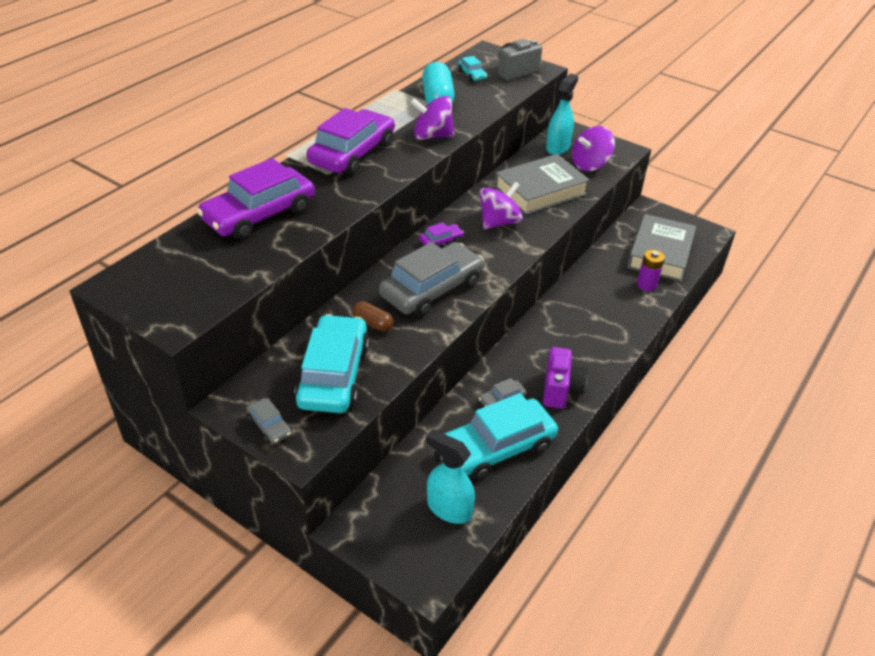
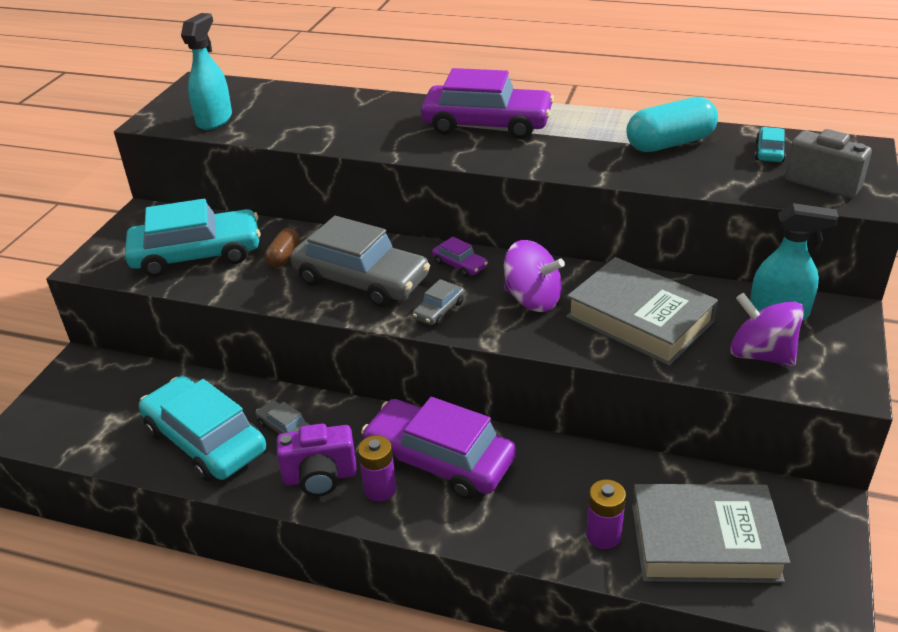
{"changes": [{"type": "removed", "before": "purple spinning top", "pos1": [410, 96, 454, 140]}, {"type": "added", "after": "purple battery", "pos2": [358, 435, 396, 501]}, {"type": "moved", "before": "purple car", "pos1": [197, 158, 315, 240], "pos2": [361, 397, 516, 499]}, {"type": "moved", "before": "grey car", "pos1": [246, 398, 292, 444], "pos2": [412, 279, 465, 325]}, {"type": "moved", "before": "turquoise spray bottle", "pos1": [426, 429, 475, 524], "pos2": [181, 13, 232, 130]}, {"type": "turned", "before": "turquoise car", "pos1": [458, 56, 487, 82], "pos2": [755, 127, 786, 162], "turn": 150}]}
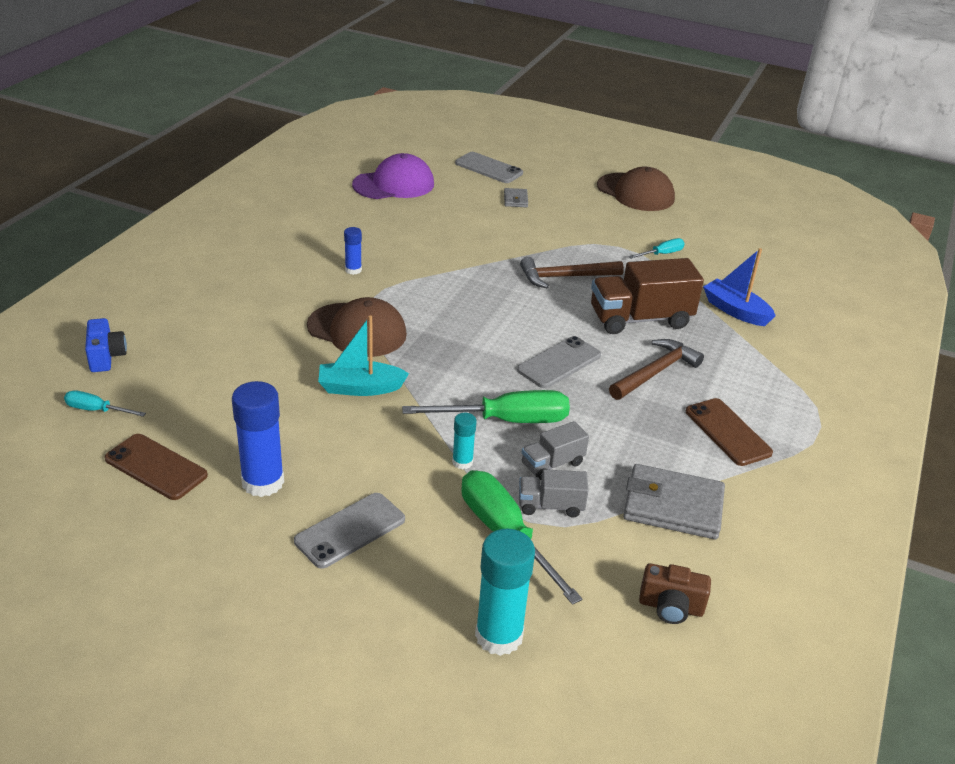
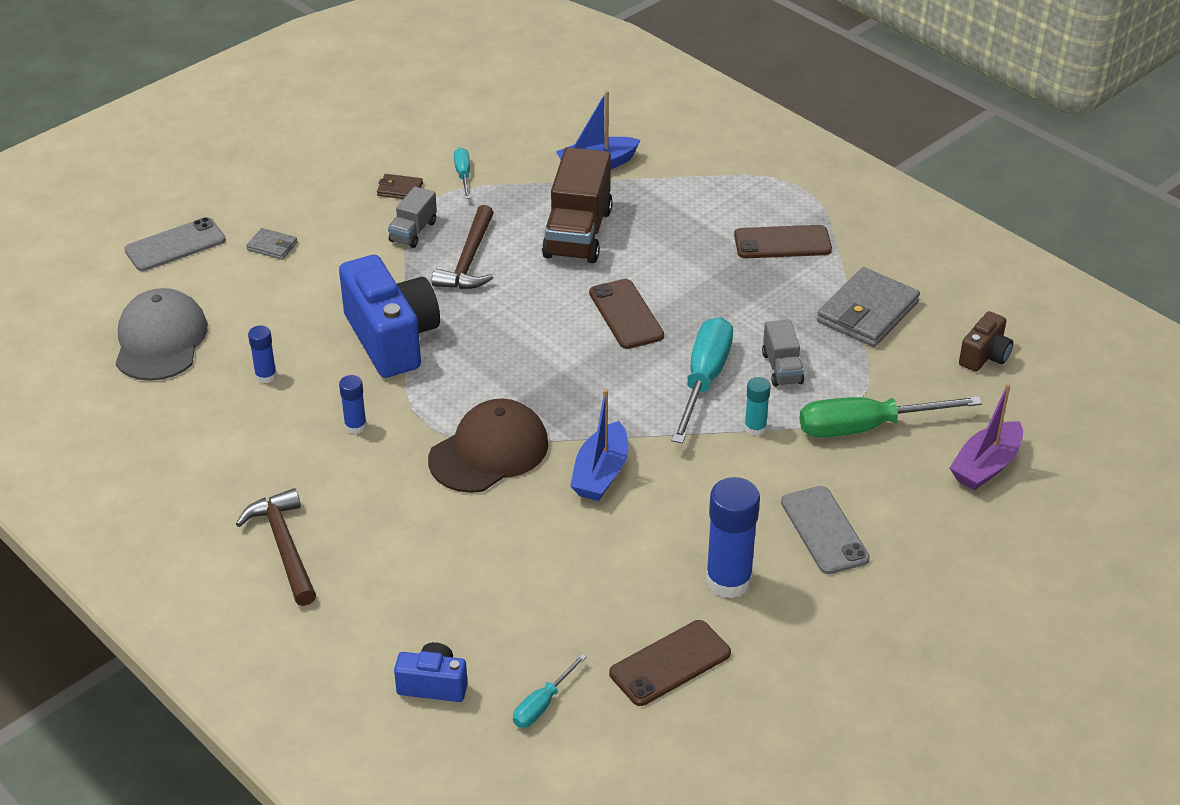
{"changes": [{"type": "removed", "before": "brown cap", "pos1": [597, 167, 675, 211]}, {"type": "added", "after": "blue glue stick", "pos2": [248, 325, 277, 383]}, {"type": "added", "after": "blue camera", "pos2": [339, 255, 440, 378]}, {"type": "added", "after": "brown wallet", "pos2": [377, 174, 423, 199]}, {"type": "moved", "before": "grey truck", "pos1": [519, 469, 589, 518], "pos2": [388, 186, 437, 248]}, {"type": "moved", "before": "brown hammer", "pos1": [609, 339, 704, 400], "pos2": [236, 488, 316, 606]}, {"type": "replaced", "before": "turquoise glue stick", "after": "purple boat", "pos1": [475, 529, 535, 656], "pos2": [950, 384, 1023, 490]}, {"type": "recoloured", "before": "turquoise boat", "after": "blue boat", "pos1": [318, 315, 409, 396], "pos2": [570, 389, 628, 501]}, {"type": "recoloured", "before": "purple cap", "after": "grey cap", "pos1": [352, 153, 434, 199], "pos2": [116, 288, 208, 381]}, {"type": "recoloured", "before": "green screwdriver", "after": "turquoise screwdriver", "pos1": [402, 390, 570, 423], "pos2": [672, 317, 733, 444]}, {"type": "recoloured", "before": "grey phone", "after": "brown phone", "pos1": [517, 336, 601, 388], "pos2": [589, 279, 664, 349]}]}
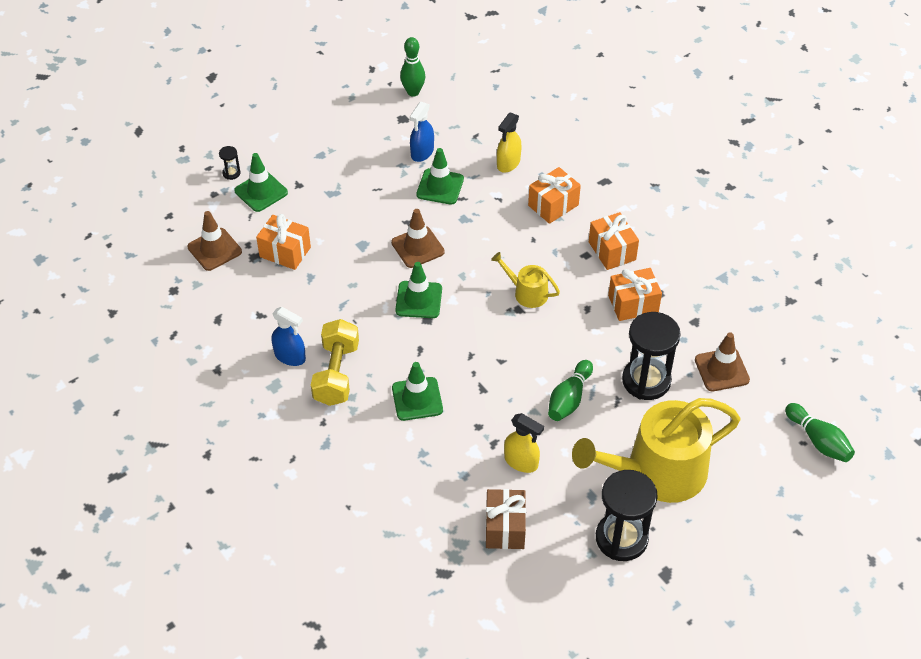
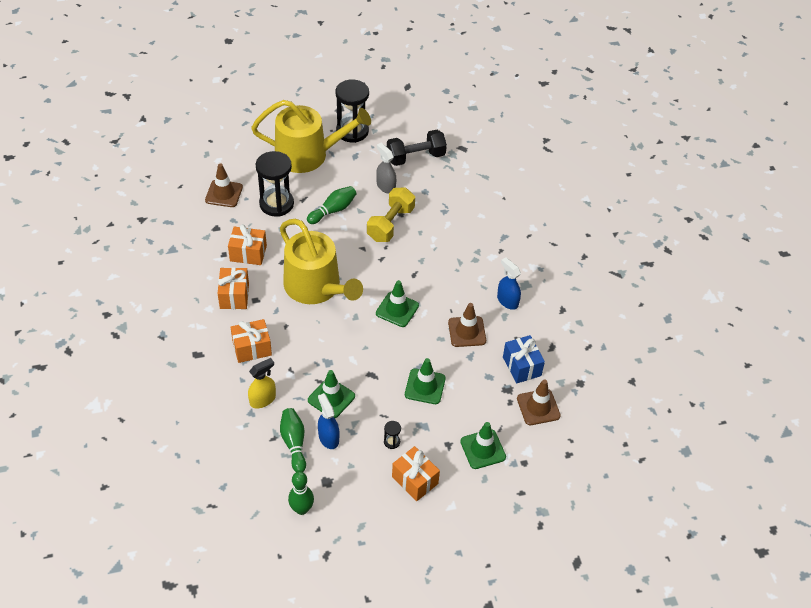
{"changes": [{"type": "added", "after": "blue gift", "pos2": [503, 335, 545, 383]}, {"type": "moved", "before": "black hourglass", "pos1": [219, 146, 241, 180], "pos2": [384, 421, 401, 449]}, {"type": "moved", "before": "orange gift", "pos1": [256, 214, 311, 270], "pos2": [392, 446, 440, 501]}, {"type": "moved", "before": "yellow dumbbell", "pos1": [311, 319, 359, 406], "pos2": [367, 187, 415, 242]}, {"type": "moved", "before": "brown traffic cone", "pos1": [391, 209, 445, 268], "pos2": [448, 303, 486, 347]}, {"type": "moved", "before": "green traffic cone", "pos1": [392, 362, 443, 421], "pos2": [405, 358, 446, 404]}, {"type": "moved", "before": "green bowling pin", "pos1": [785, 403, 855, 462], "pos2": [280, 408, 306, 472]}, {"type": "replaced", "before": "brown gift", "after": "black dumbbell", "pos1": [486, 489, 526, 549], "pos2": [387, 130, 447, 166]}, {"type": "recoloured", "before": "yellow spray bottle", "after": "grey spray bottle", "pos1": [504, 413, 544, 473], "pos2": [376, 143, 396, 194]}, {"type": "turned", "before": "blue spray bottle", "pos1": [410, 102, 434, 162], "pos2": [318, 393, 339, 449], "turn": -75}, {"type": "resized", "before": "yellow watering can", "pos1": [491, 252, 560, 308], "pos2": [280, 219, 363, 304], "scale": 2.17}]}
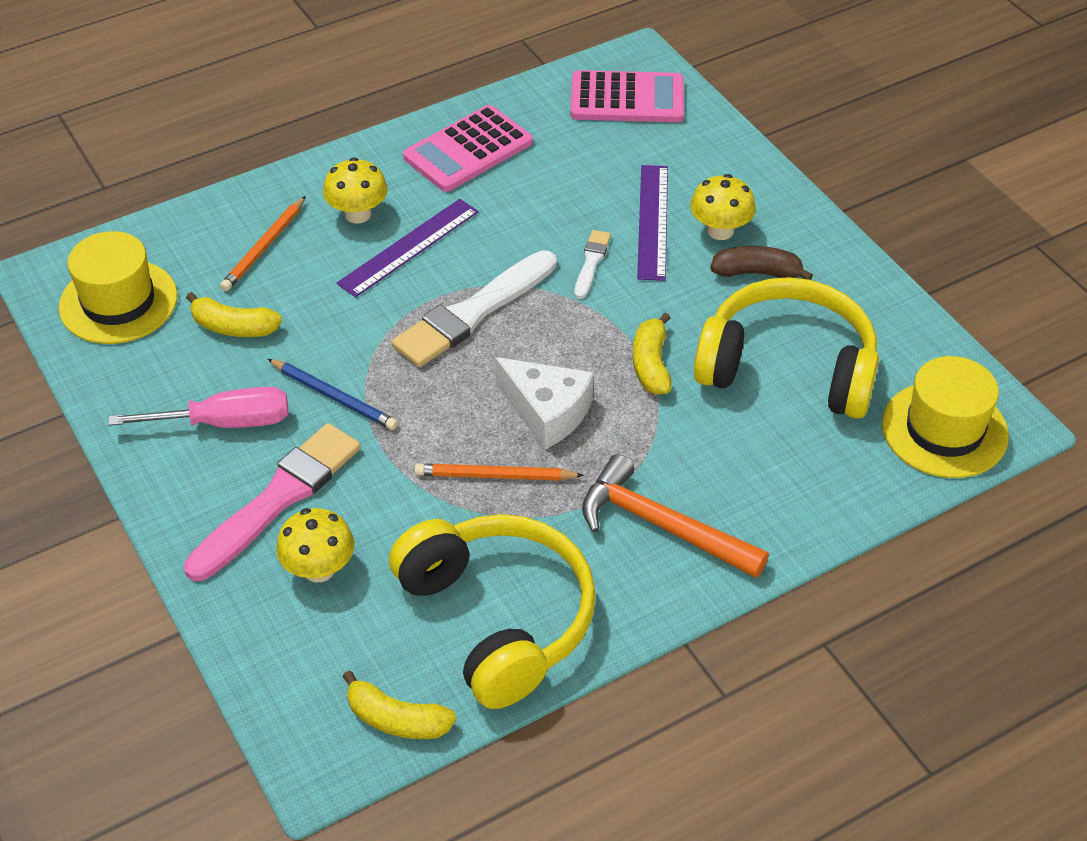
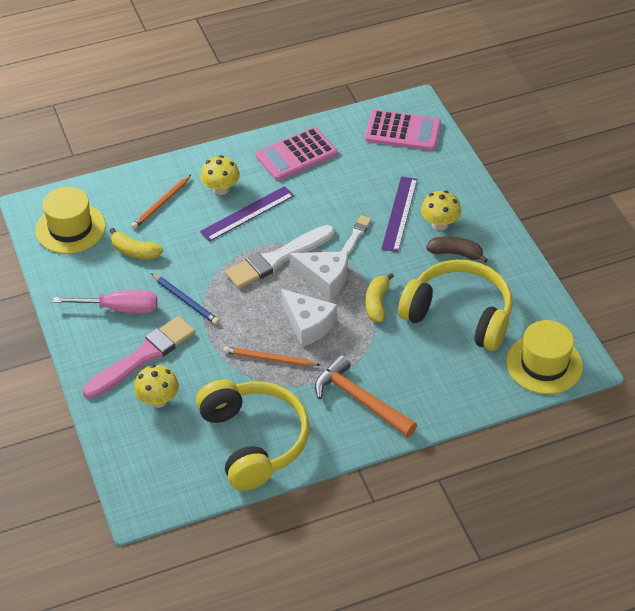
{"changes": [{"type": "removed", "before": "yellow banana", "pos1": [343, 670, 456, 739]}, {"type": "added", "after": "white cheese", "pos2": [289, 251, 348, 300]}]}
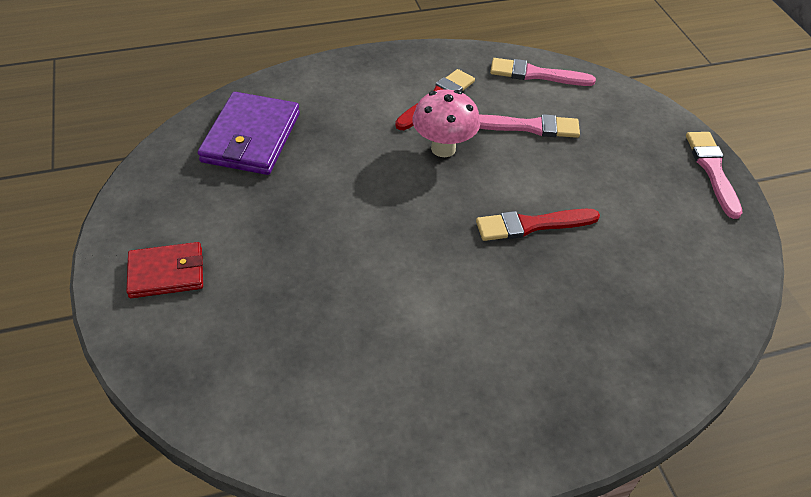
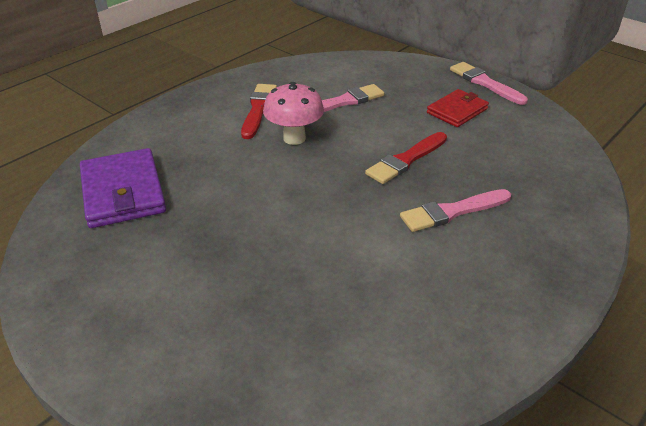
{"changes": [{"type": "moved", "before": "red wallet", "pos1": [126, 242, 203, 298], "pos2": [427, 89, 489, 127]}, {"type": "moved", "before": "pink brush", "pos1": [490, 58, 596, 86], "pos2": [400, 189, 511, 232]}]}
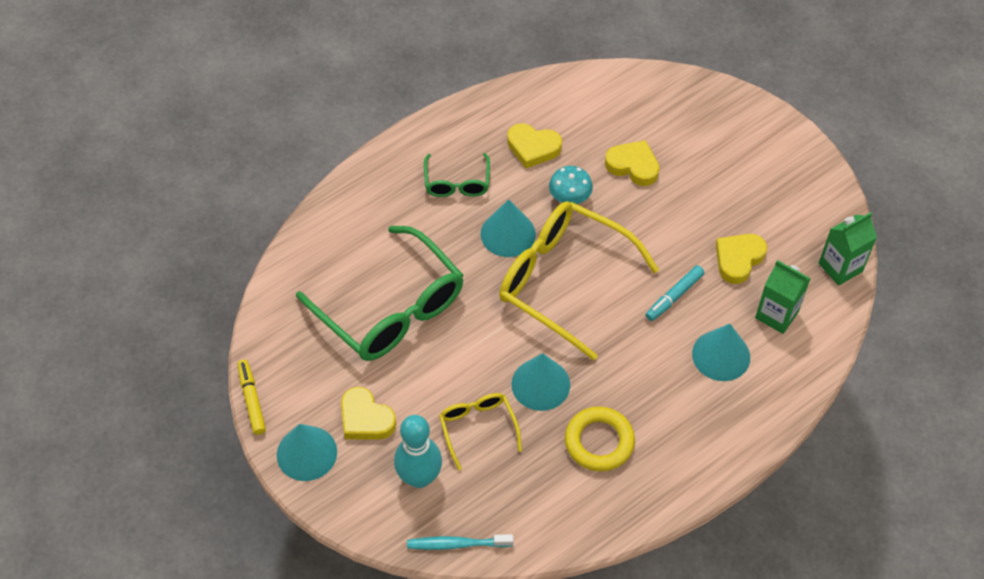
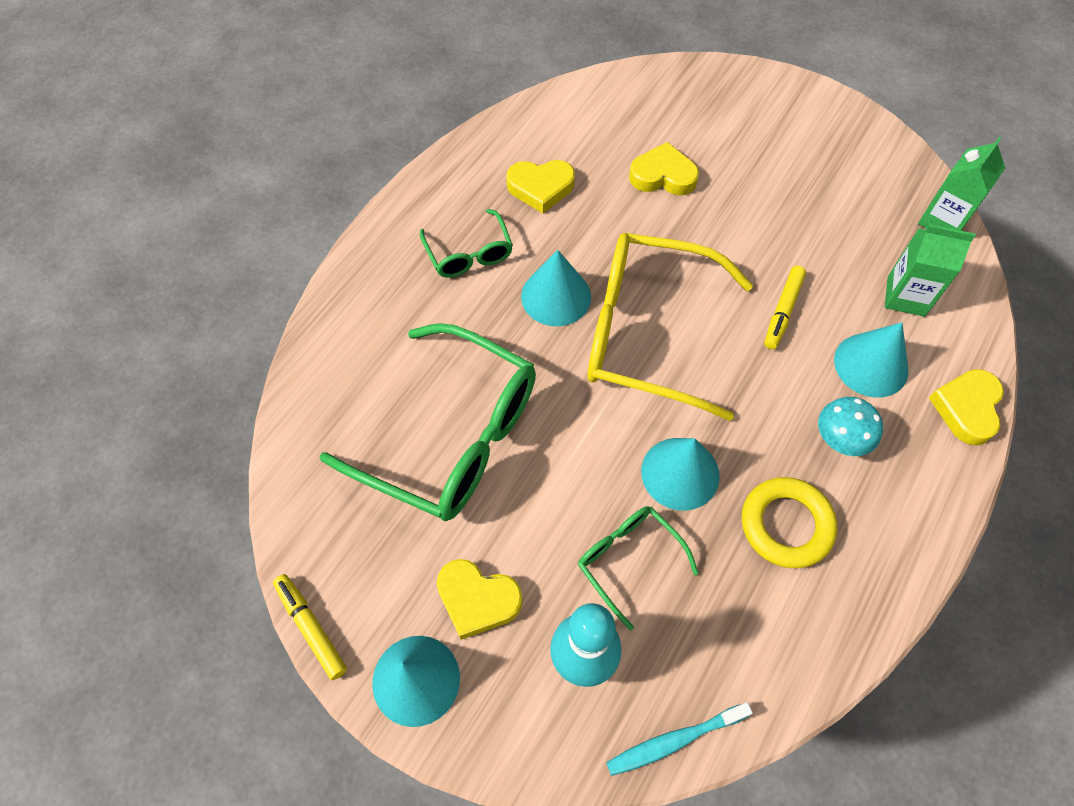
{"changes": [{"type": "moved", "before": "turquoise mushroom", "pos1": [549, 166, 593, 204], "pos2": [818, 397, 883, 456]}, {"type": "moved", "before": "yellow heart", "pos1": [716, 234, 767, 284], "pos2": [929, 369, 1004, 446]}, {"type": "recoloured", "before": "yellow glasses", "after": "green glasses", "pos1": [439, 393, 522, 471], "pos2": [578, 506, 699, 630]}, {"type": "recoloured", "before": "turquoise marker", "after": "yellow marker", "pos1": [645, 265, 705, 321], "pos2": [764, 266, 806, 350]}]}
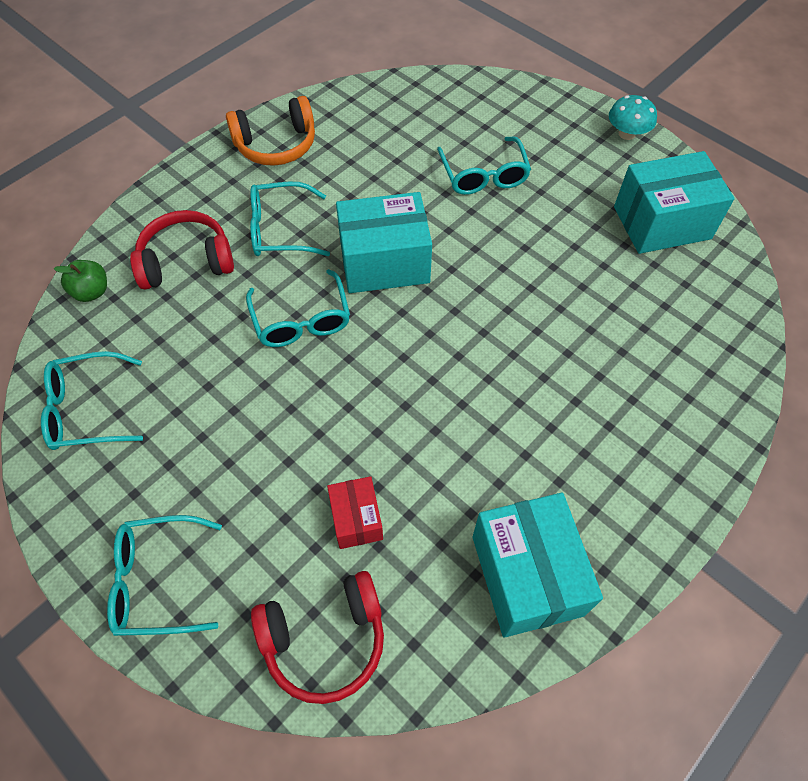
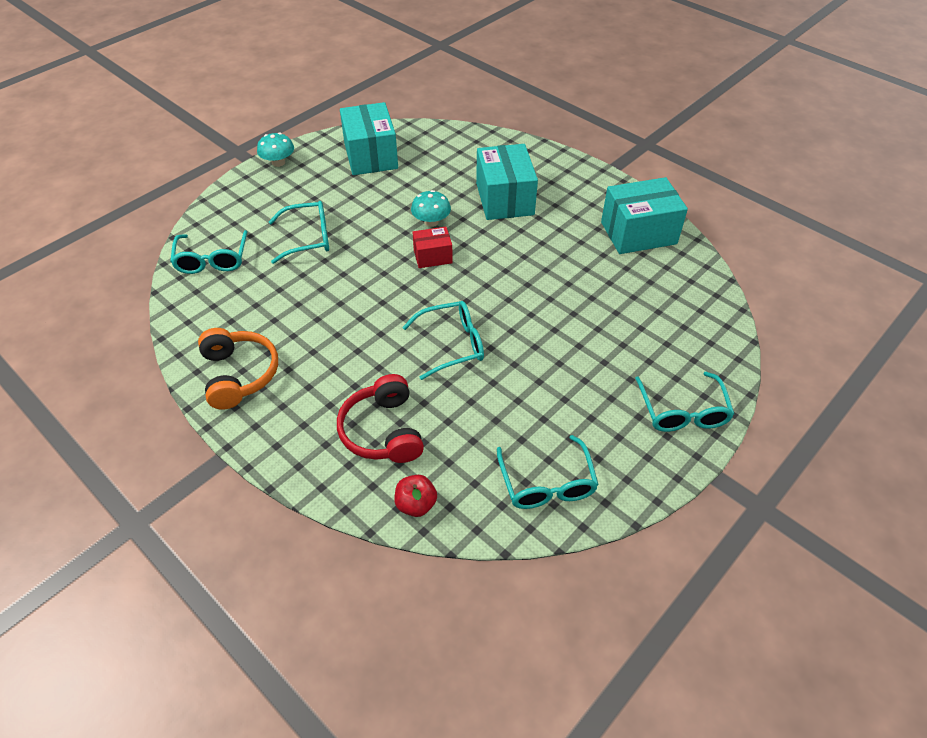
{"changes": [{"type": "removed", "before": "red headphones", "pos1": [251, 571, 384, 704]}, {"type": "added", "after": "turquoise mushroom", "pos2": [411, 190, 451, 227]}, {"type": "moved", "before": "turquoise glasses", "pos1": [250, 181, 330, 256], "pos2": [170, 230, 248, 274]}, {"type": "moved", "before": "red box", "pos1": [327, 476, 383, 549], "pos2": [413, 227, 453, 268]}, {"type": "moved", "before": "turquoise box", "pos1": [336, 192, 432, 293], "pos2": [476, 144, 538, 220]}, {"type": "recoloured", "before": "green apple", "after": "red apple", "pos1": [54, 260, 107, 302], "pos2": [394, 475, 437, 517]}]}
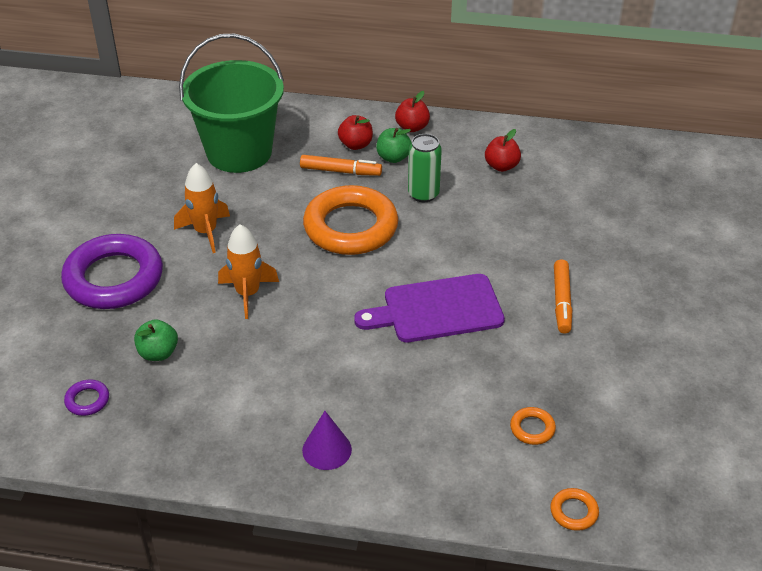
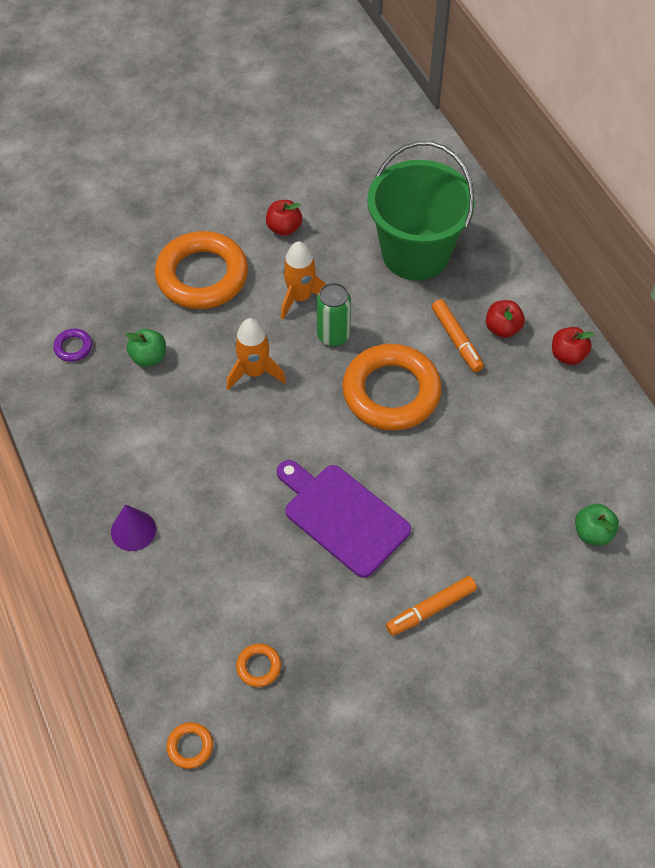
{"changes": [{"type": "moved", "before": "green apple", "pos1": [376, 128, 412, 163], "pos2": [575, 504, 619, 546]}, {"type": "moved", "before": "green can", "pos1": [408, 134, 442, 202], "pos2": [317, 283, 351, 347]}, {"type": "moved", "before": "red apple", "pos1": [485, 129, 521, 172], "pos2": [266, 200, 302, 236]}, {"type": "recoloured", "before": "purple ring", "after": "orange ring", "pos1": [61, 234, 163, 309], "pos2": [155, 231, 248, 309]}]}
